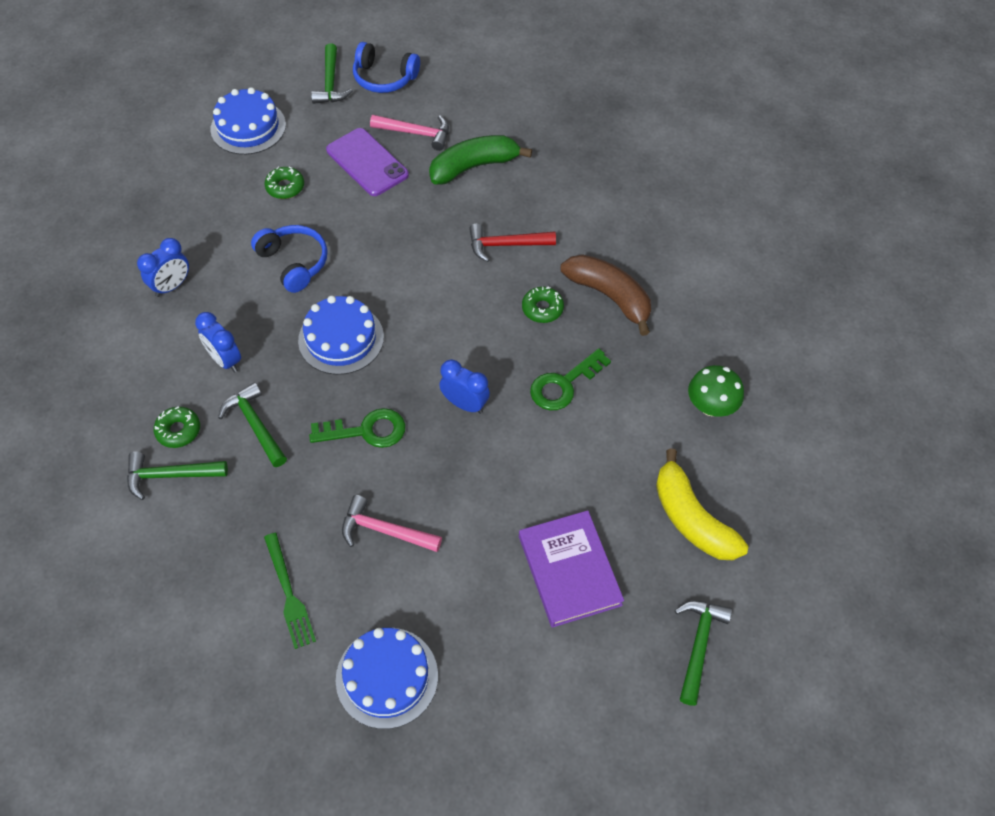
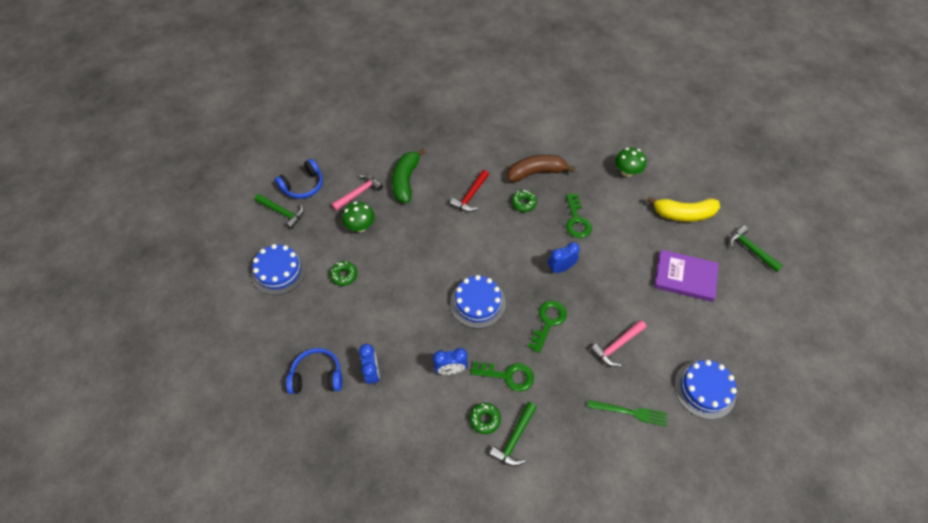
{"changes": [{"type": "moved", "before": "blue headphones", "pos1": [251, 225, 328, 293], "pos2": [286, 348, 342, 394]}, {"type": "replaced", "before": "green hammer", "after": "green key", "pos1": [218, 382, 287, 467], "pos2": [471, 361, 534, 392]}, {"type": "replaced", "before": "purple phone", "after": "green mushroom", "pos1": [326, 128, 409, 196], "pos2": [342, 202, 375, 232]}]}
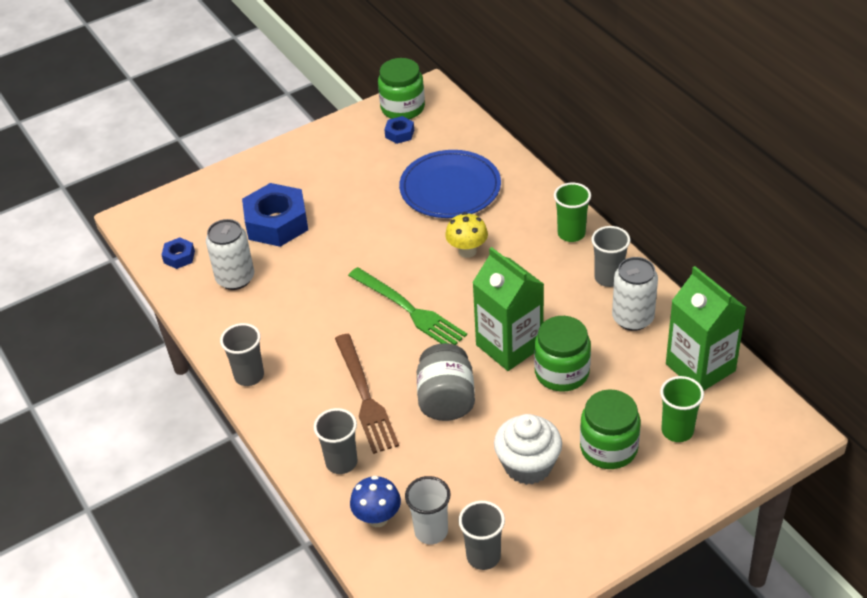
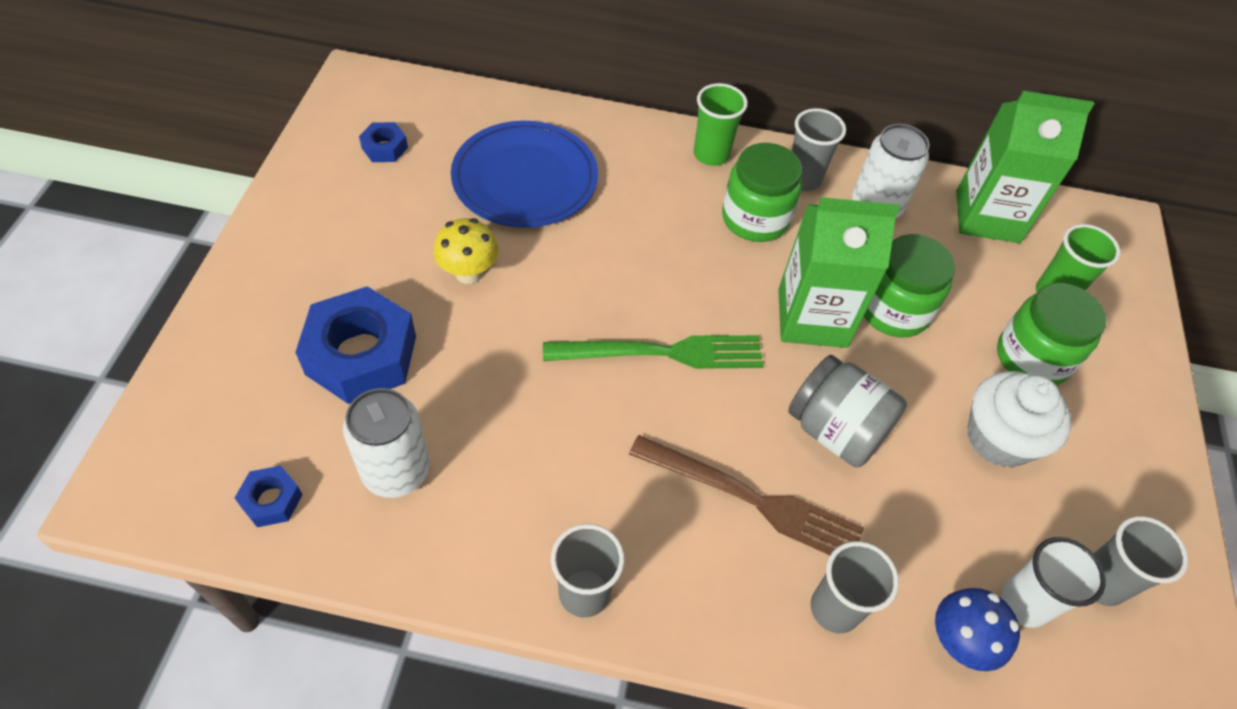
{"changes": [{"type": "moved", "before": "green jar", "pos1": [378, 58, 425, 119], "pos2": [722, 143, 802, 242]}, {"type": "moved", "before": "yellow mushroom", "pos1": [445, 212, 488, 258], "pos2": [433, 218, 499, 284]}]}
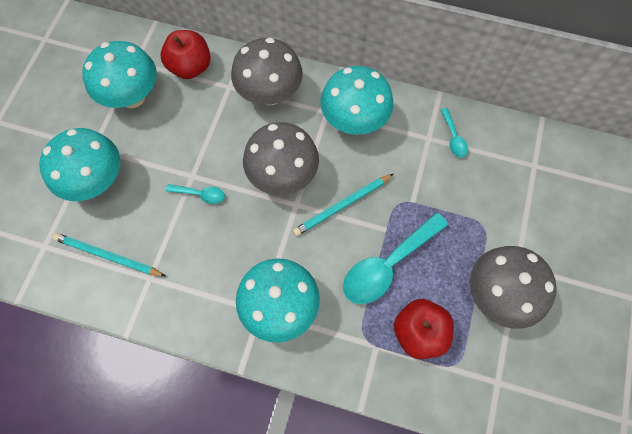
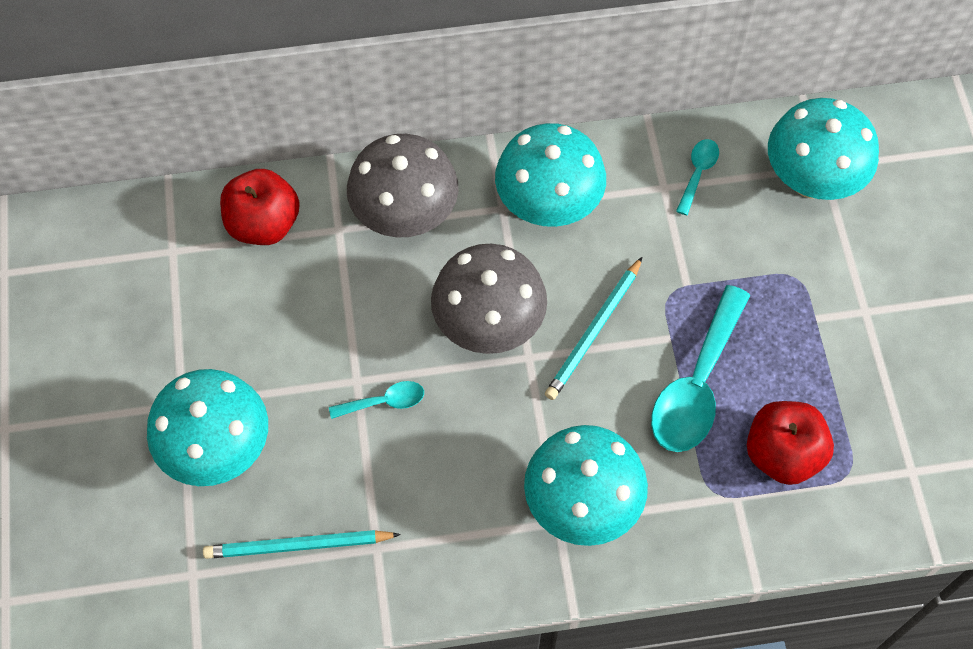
{"changes": [{"type": "removed", "before": "grey mushroom", "pos1": [470, 246, 557, 329]}, {"type": "moved", "before": "turquoise mushroom", "pos1": [82, 41, 157, 108], "pos2": [768, 98, 879, 200]}, {"type": "turned", "before": "turquoise spoon", "pos1": [441, 108, 468, 158], "pos2": [676, 139, 719, 215], "turn": -120}]}
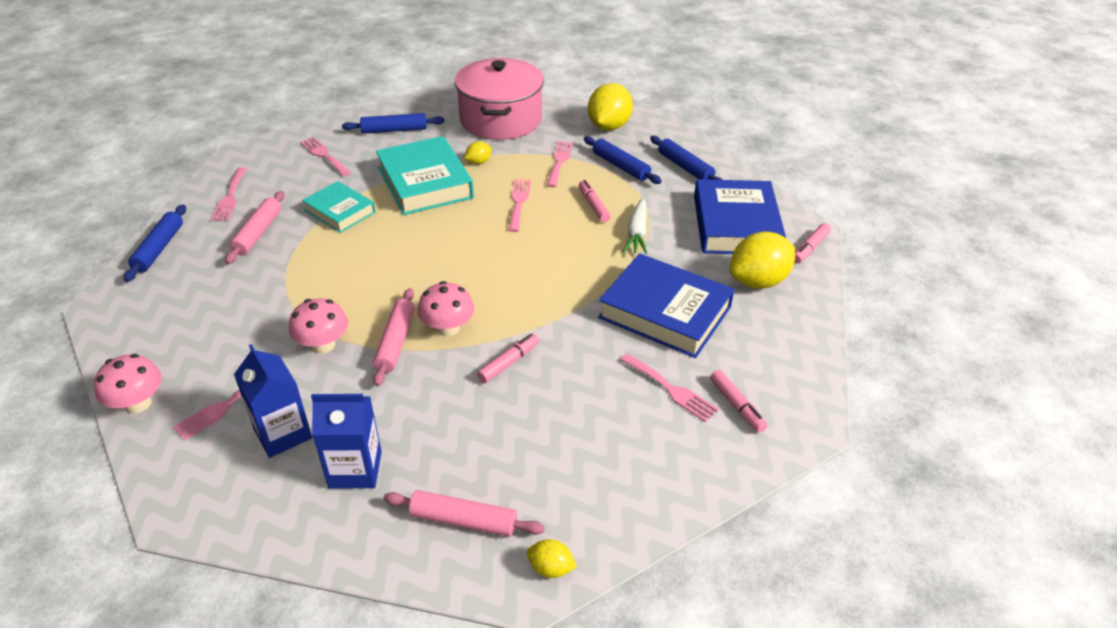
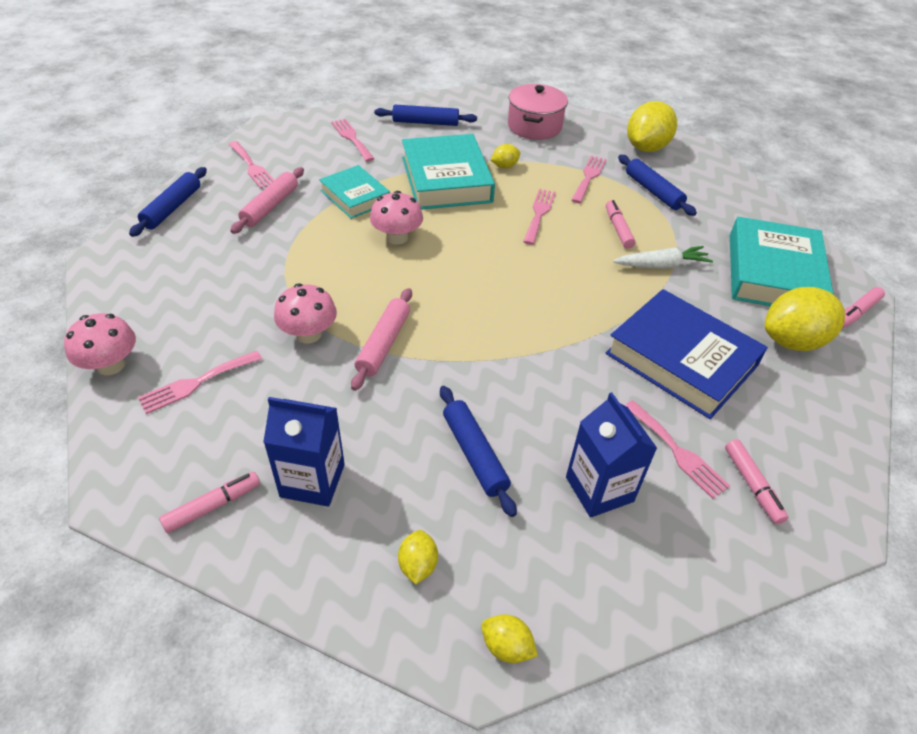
{"changes": [{"type": "moved", "before": "blue carton", "pos1": [234, 344, 312, 458], "pos2": [566, 392, 657, 518]}, {"type": "moved", "before": "pink mushroom", "pos1": [417, 281, 474, 337], "pos2": [370, 191, 423, 245]}, {"type": "moved", "before": "pink marker", "pos1": [477, 334, 539, 383], "pos2": [159, 472, 260, 533]}, {"type": "moved", "before": "blue rolling pin", "pos1": [650, 136, 723, 180], "pos2": [440, 386, 517, 517]}, {"type": "replaced", "before": "pink rolling pin", "after": "yellow lemon", "pos1": [384, 490, 545, 537], "pos2": [398, 530, 438, 585]}, {"type": "recoloured", "before": "blue book", "after": "turquoise book", "pos1": [694, 179, 786, 254], "pos2": [730, 217, 834, 306]}, {"type": "turned", "before": "pink fork", "pos1": [211, 167, 247, 221], "pos2": [228, 141, 274, 189], "turn": -45}, {"type": "turned", "before": "white carrot", "pos1": [623, 198, 647, 254], "pos2": [613, 246, 713, 269], "turn": -120}, {"type": "resized", "before": "pink pot", "pos1": [455, 58, 544, 140], "pos2": [508, 84, 568, 140], "scale": 0.65}]}
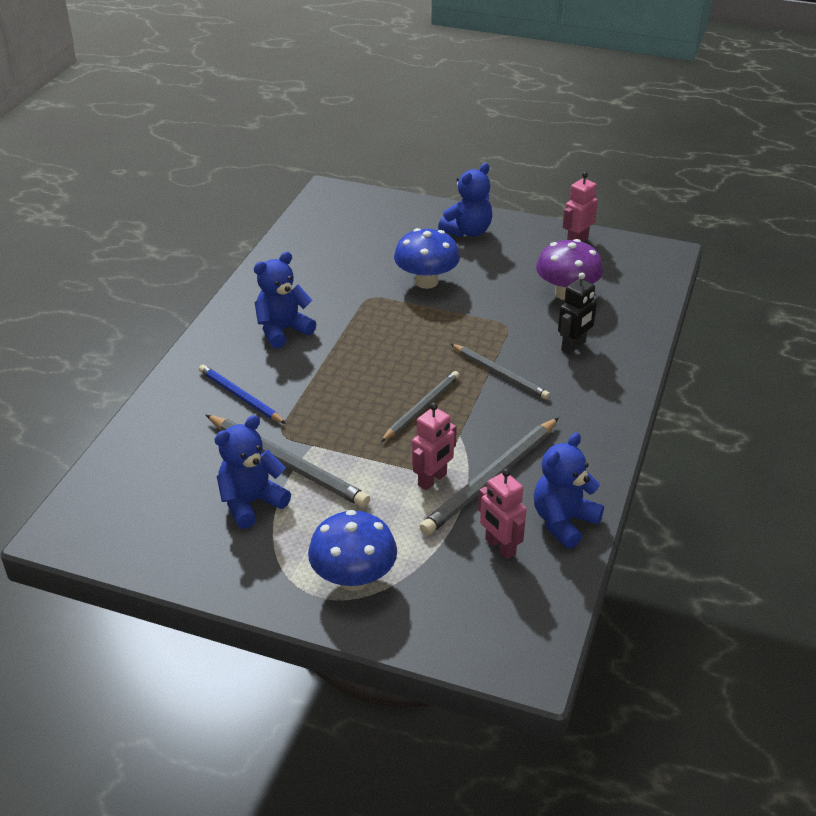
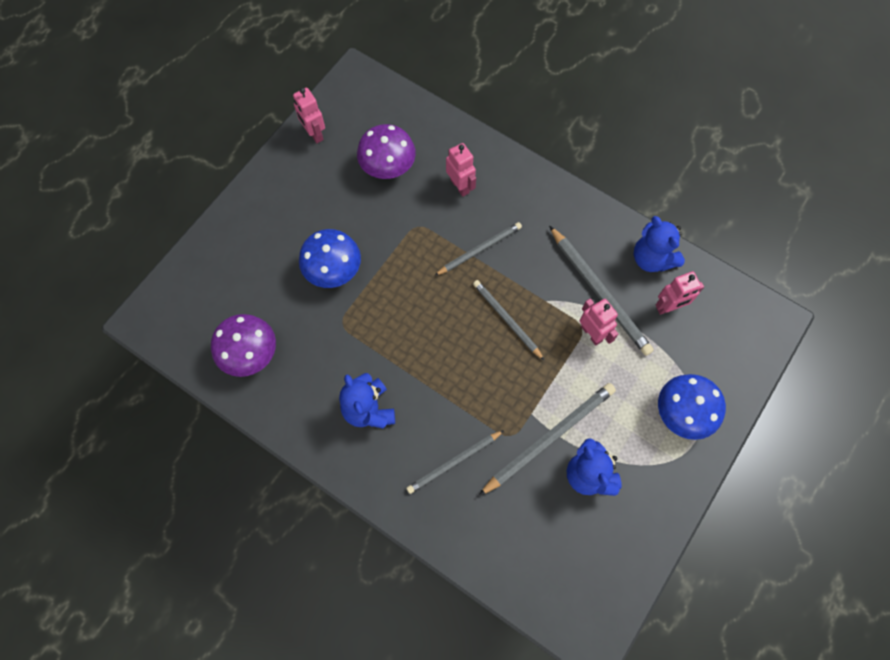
{"changes": [{"type": "removed", "before": "blue teddy bear", "pos1": [438, 163, 492, 237]}, {"type": "added", "after": "purple mushroom", "pos2": [211, 314, 276, 377]}, {"type": "recoloured", "before": "blue pencil", "after": "grey pencil", "pos1": [199, 365, 286, 424], "pos2": [406, 430, 504, 494]}, {"type": "recoloured", "before": "black robot", "after": "pink robot", "pos1": [558, 273, 598, 354], "pos2": [446, 143, 476, 197]}]}
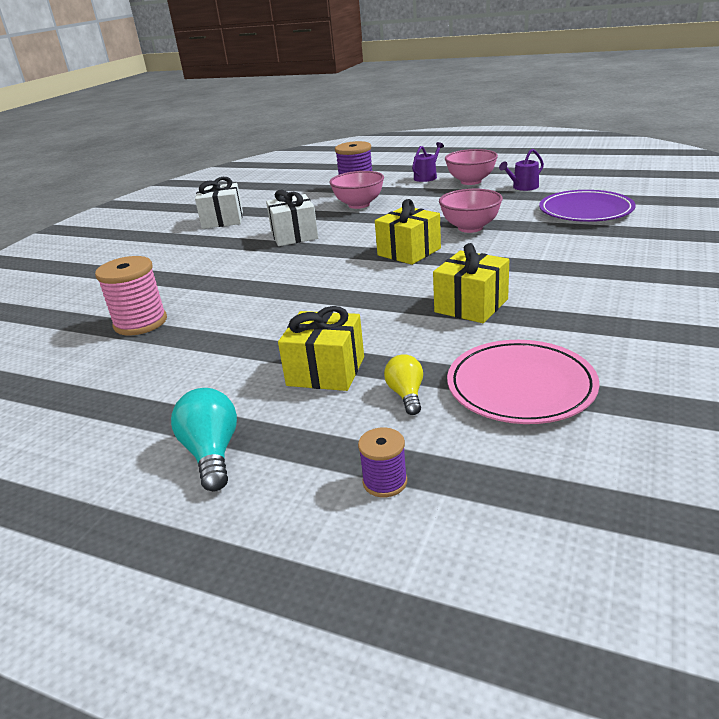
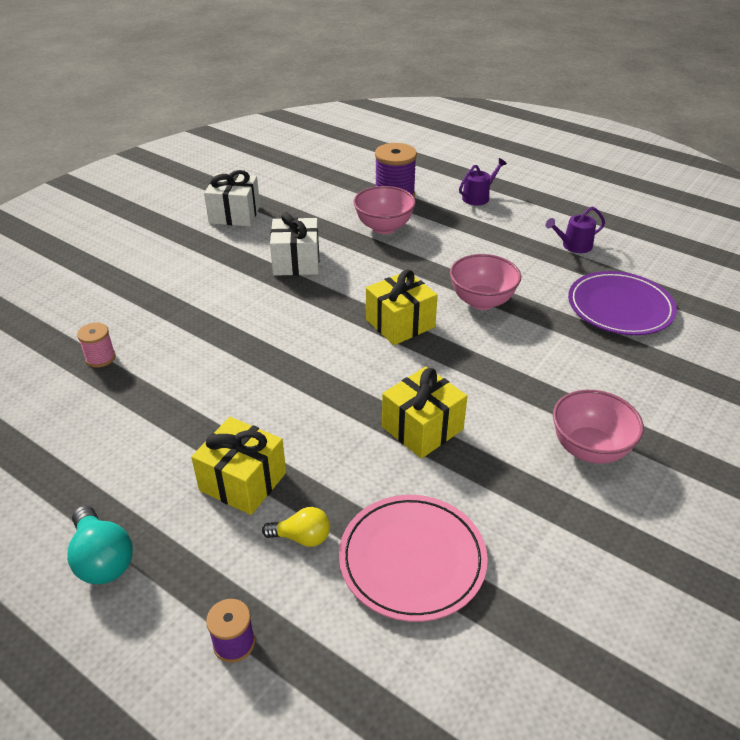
{"changes": [{"type": "moved", "before": "pink bowl", "pos1": [445, 149, 498, 185], "pos2": [553, 390, 644, 464]}, {"type": "turned", "before": "turquoise light bulb", "pos1": [171, 388, 237, 491], "pos2": [67, 506, 133, 584], "turn": 150}, {"type": "turned", "before": "yellow light bulb", "pos1": [384, 354, 423, 415], "pos2": [262, 507, 330, 547], "turn": 90}, {"type": "resized", "before": "pink spool", "pos1": [95, 256, 167, 336], "pos2": [77, 323, 116, 368], "scale": 0.55}]}
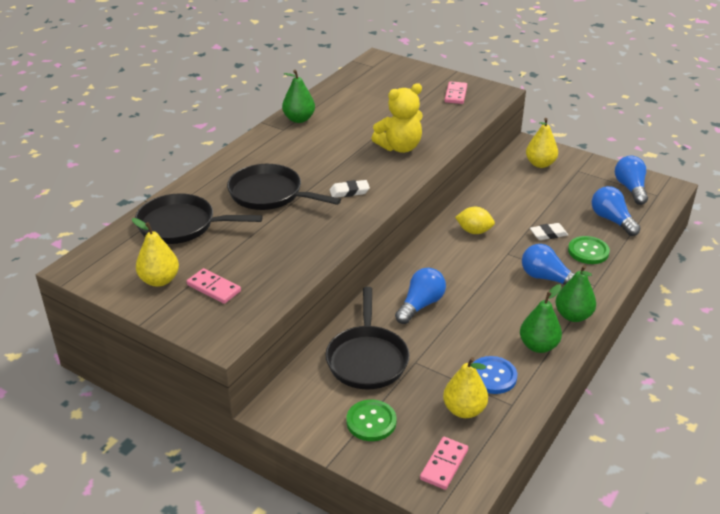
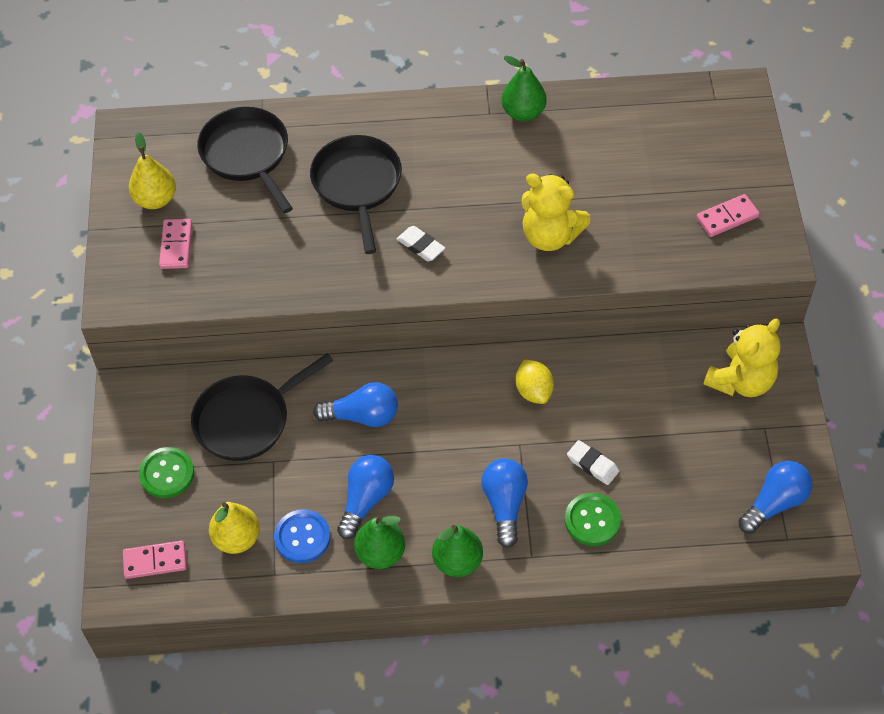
{"changes": [{"type": "moved", "before": "blue light bulb", "pos1": [592, 186, 641, 236], "pos2": [337, 455, 394, 539]}, {"type": "replaced", "before": "yellow pear", "after": "yellow teddy bear", "pos1": [526, 118, 558, 168], "pos2": [704, 319, 781, 397]}]}
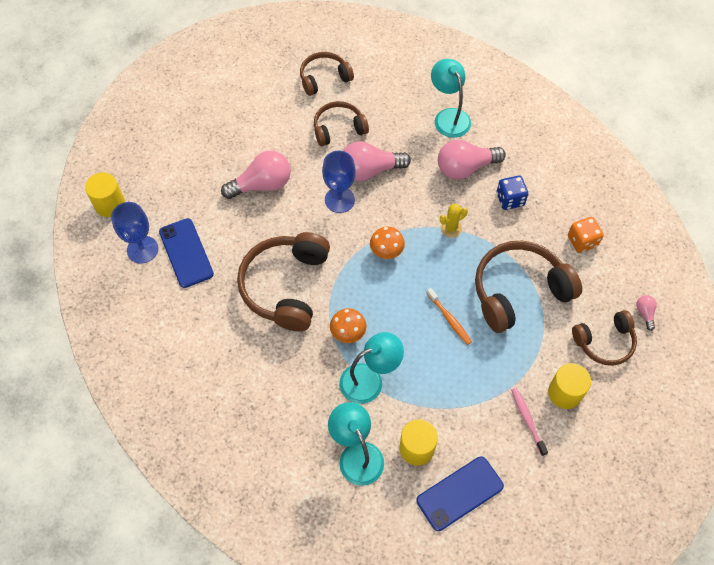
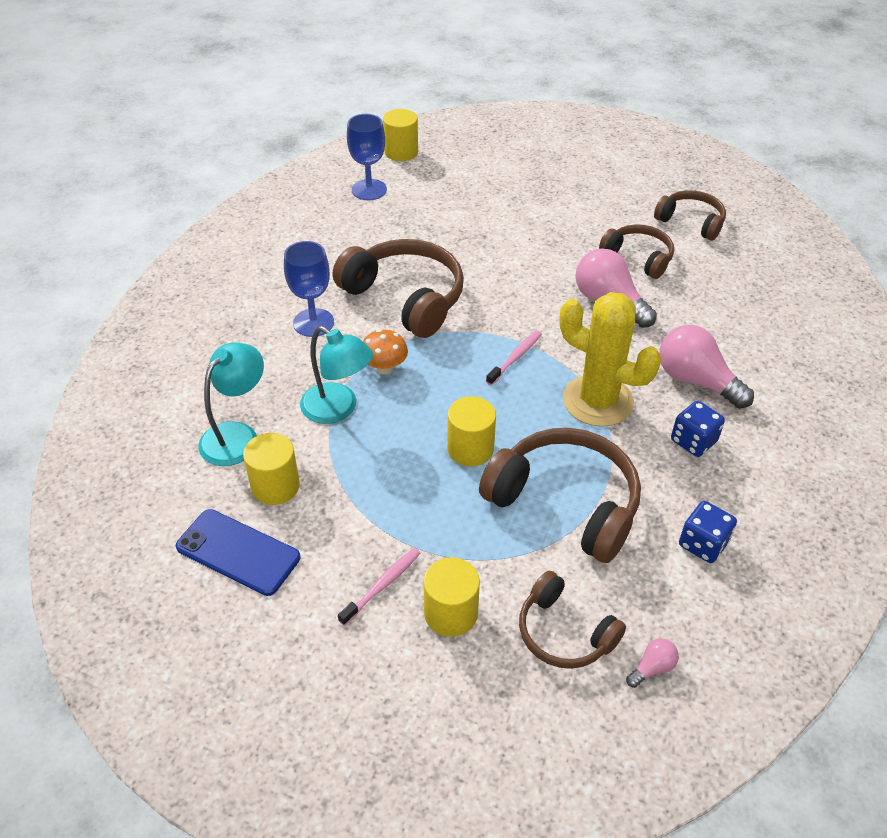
{"changes": [{"type": "removed", "before": "blue phone", "pos1": [159, 218, 214, 288]}, {"type": "removed", "before": "pink light bulb", "pos1": [221, 151, 291, 199]}, {"type": "removed", "before": "turquoise lamp", "pos1": [431, 59, 471, 138]}, {"type": "moved", "before": "blue goblet", "pos1": [322, 151, 356, 213], "pos2": [284, 241, 334, 337]}, {"type": "replaced", "before": "orange mushroom", "after": "pink toothbrush", "pos1": [370, 227, 405, 259], "pos2": [486, 331, 542, 385]}, {"type": "replaced", "before": "orange toothbrush", "after": "yellow cylinder", "pos1": [426, 288, 472, 345], "pos2": [447, 396, 496, 466]}, {"type": "recoloured", "before": "orange dice", "after": "blue dice", "pos1": [568, 217, 604, 253], "pos2": [679, 501, 737, 563]}, {"type": "turned", "before": "brown headphones", "pos1": [237, 232, 330, 331], "pos2": [333, 239, 464, 338], "turn": 60}, {"type": "resized", "before": "yellow cactus", "pos1": [440, 204, 468, 238], "pos2": [559, 292, 661, 427], "scale": 2.29}]}
